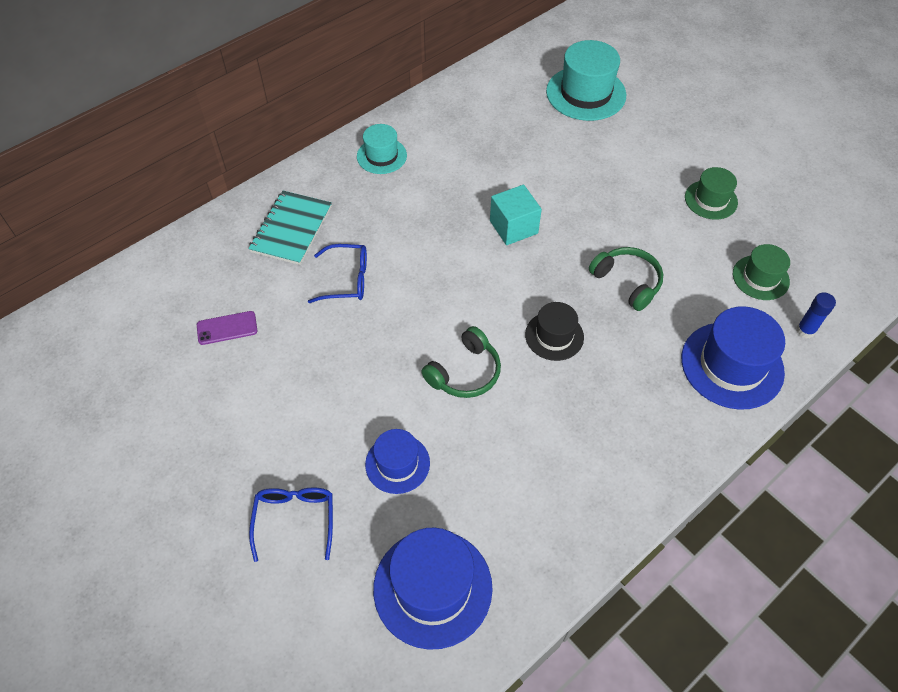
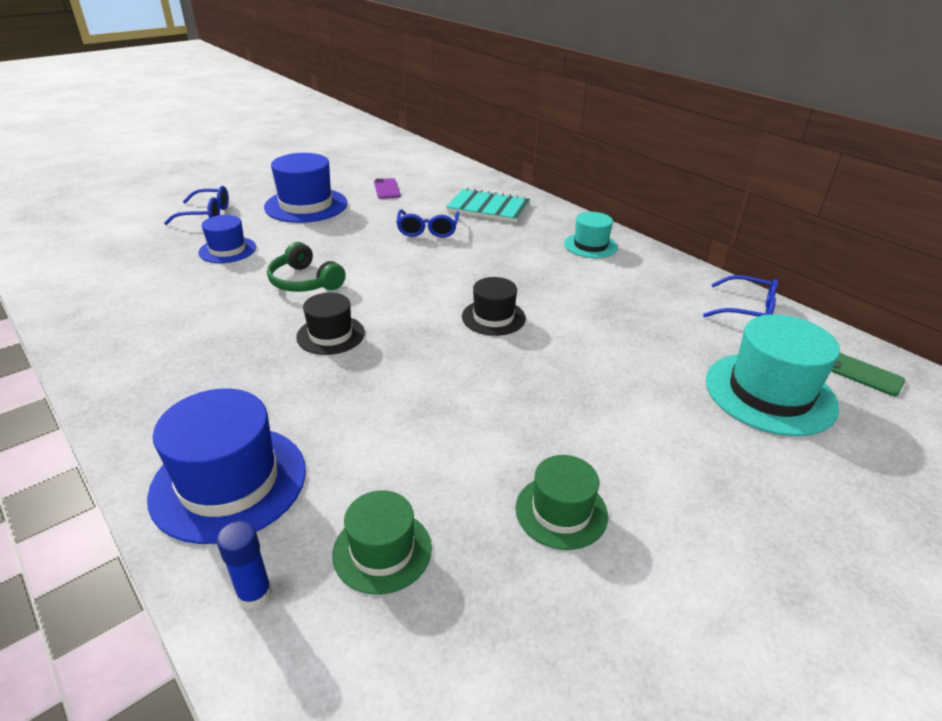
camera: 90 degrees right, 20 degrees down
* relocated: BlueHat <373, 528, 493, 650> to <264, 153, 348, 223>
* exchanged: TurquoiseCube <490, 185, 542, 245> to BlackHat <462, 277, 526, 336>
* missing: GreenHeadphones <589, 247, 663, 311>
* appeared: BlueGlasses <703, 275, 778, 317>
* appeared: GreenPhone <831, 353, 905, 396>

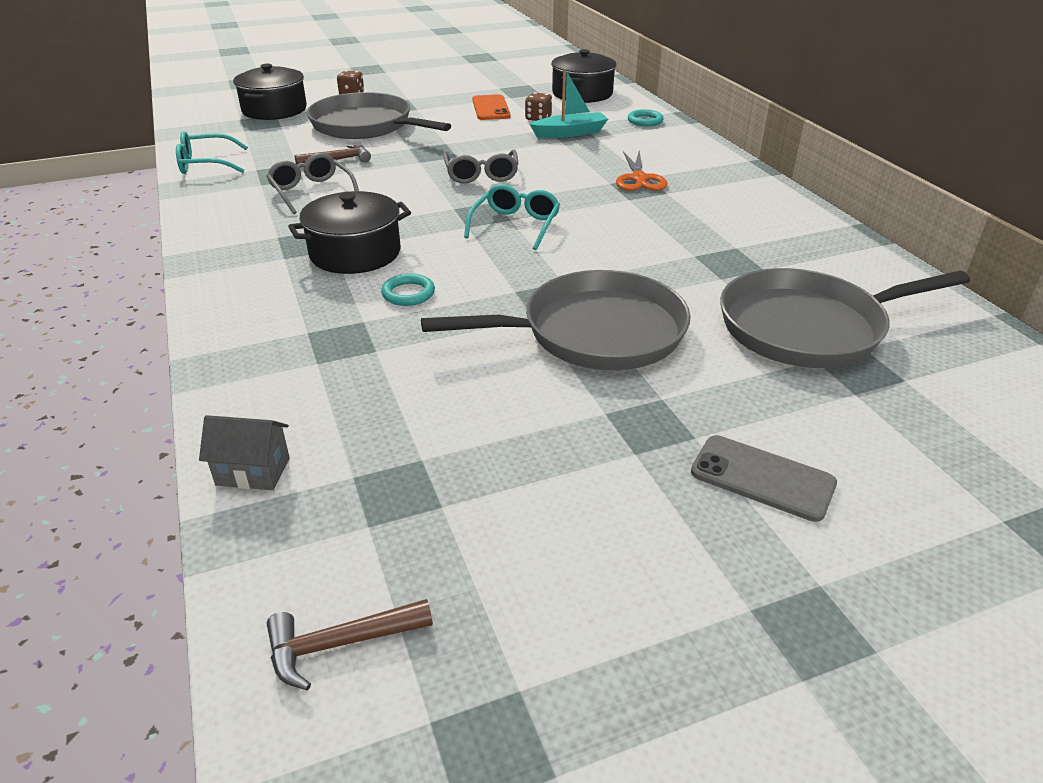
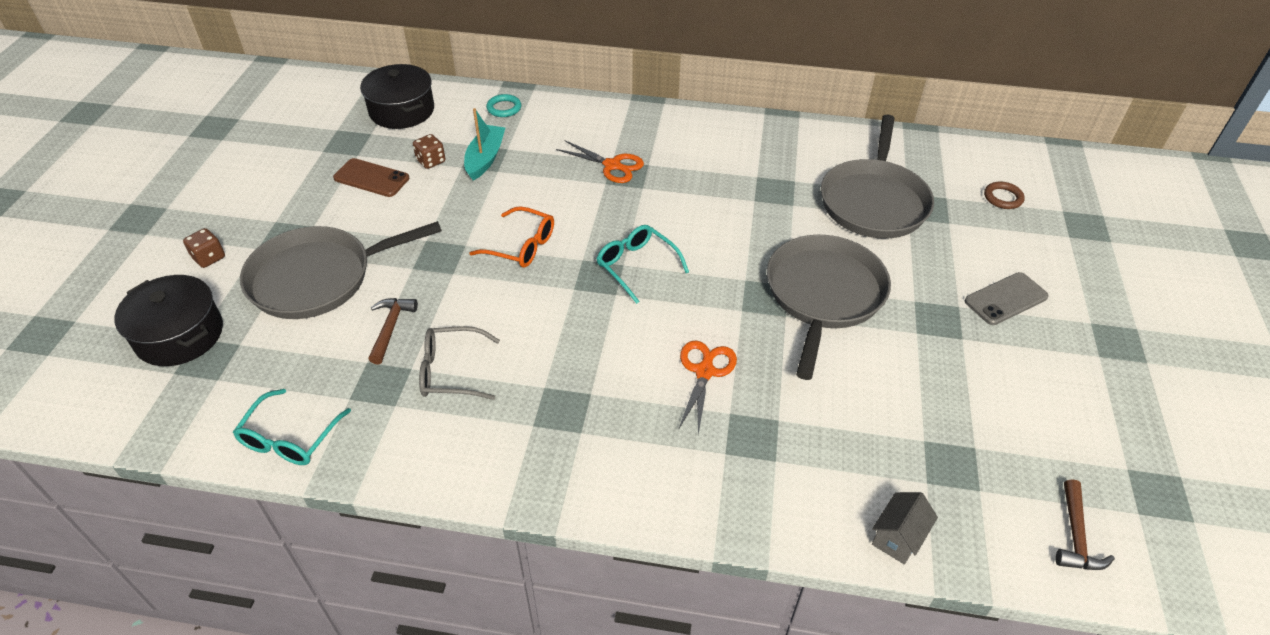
camera: 60 degrees left, 10 degrees up
* missing: BlackPot <288, 191, 411, 274>
* exchanged: TurquoiseRing <381, 273, 435, 306> to OrangeScissors <678, 341, 737, 435>
* colour: GreyGlasses <443, 150, 519, 184> to OrangeGlasses <470, 206, 554, 268>
* colour: OrangePhone <472, 94, 511, 120> to BrownPhone <333, 158, 409, 197>
* appeared: BrownRing <984, 181, 1025, 209>

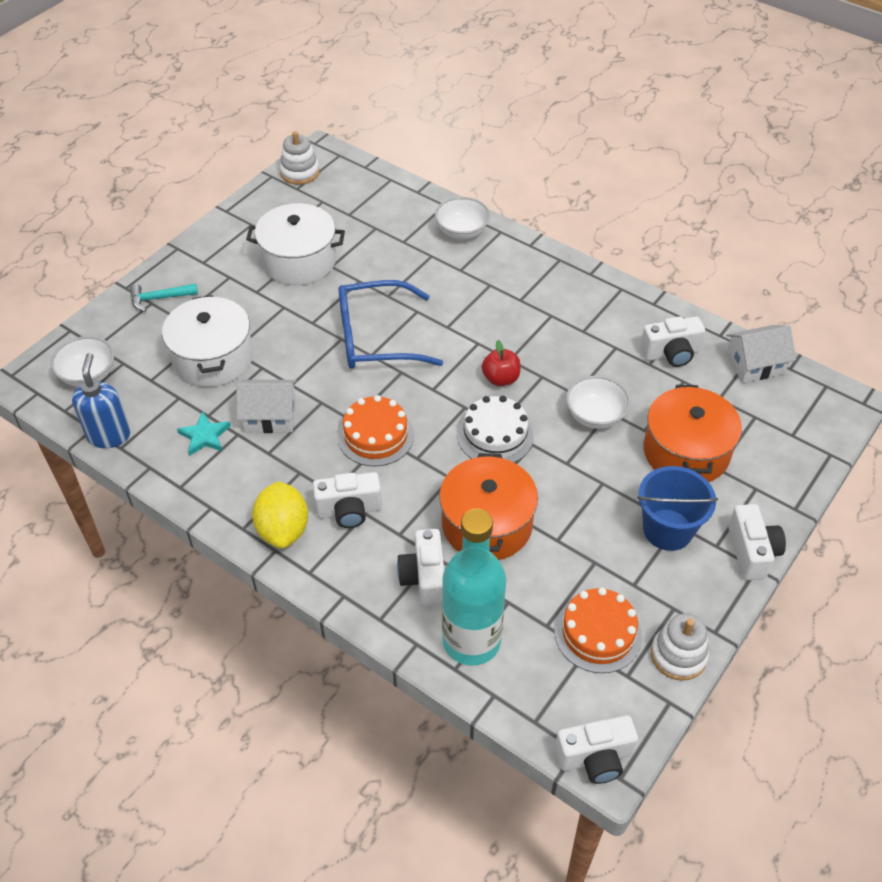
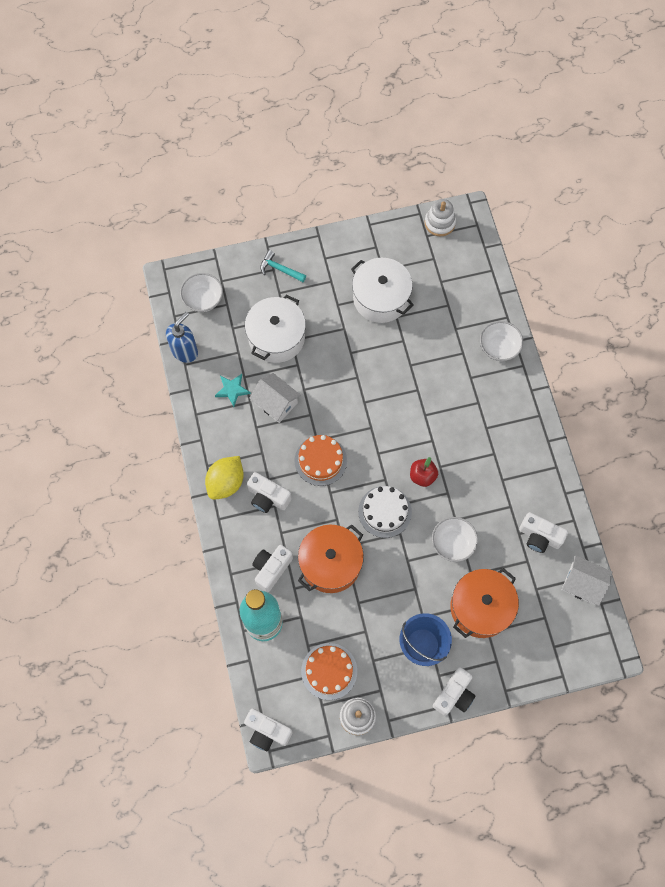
camera: 40 degrees right, 20 degrees up
* missing: BlueGlasses <339, 280, 443, 369>

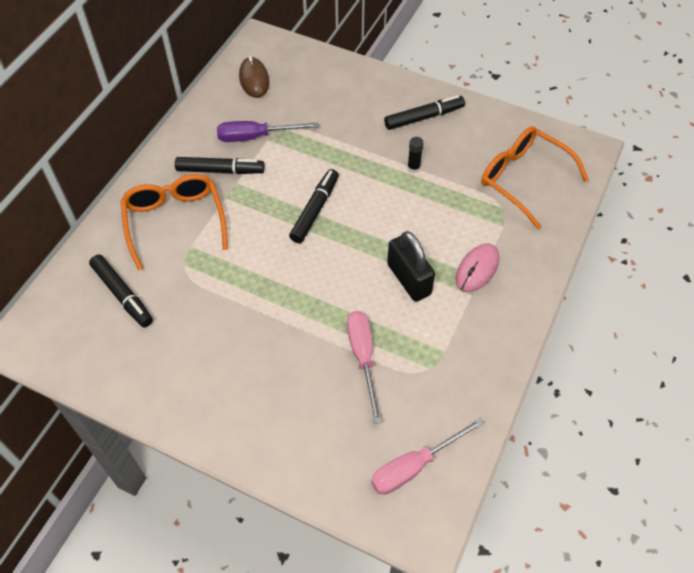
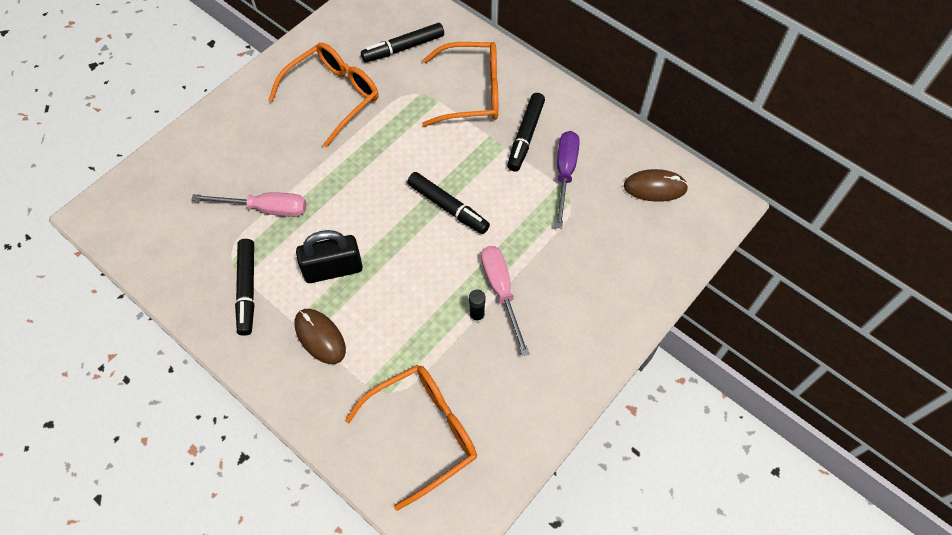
camera: 105 degrees right, 5 degrees up
* relocated: PinkScrewdriver <371, 418, 484, 494> to <481, 246, 530, 356>
* relocated: BlackMarker <384, 95, 465, 130> to <235, 239, 254, 336>
* colour: PinkMouse <456, 243, 499, 292> to BrownMouse <295, 309, 346, 364>
* appeared: OrangeGlasses <268, 42, 379, 148>

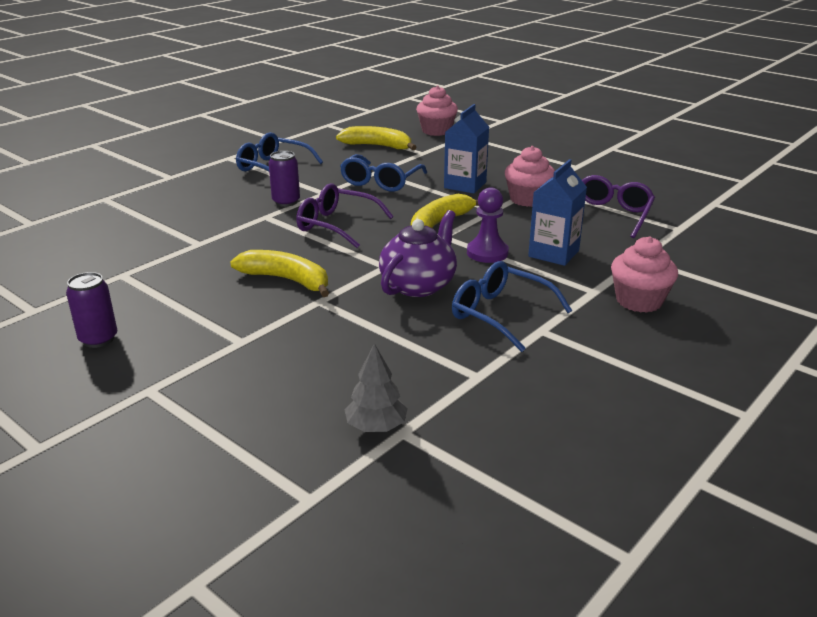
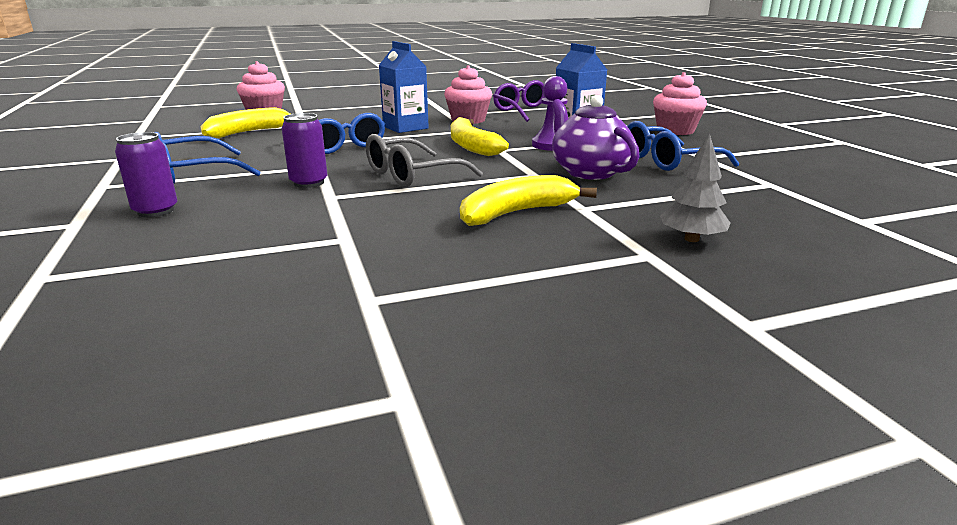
camera: 60 degrees left, 5 degrees down
* relocated: PurpleCan <66, 272, 117, 348> to <115, 132, 177, 217>
* colour: PurpleGlasses <296, 183, 394, 248> to GreyGlasses <366, 134, 483, 187>
* relocated: GreyTree <345, 343, 408, 432> to <660, 134, 731, 242>

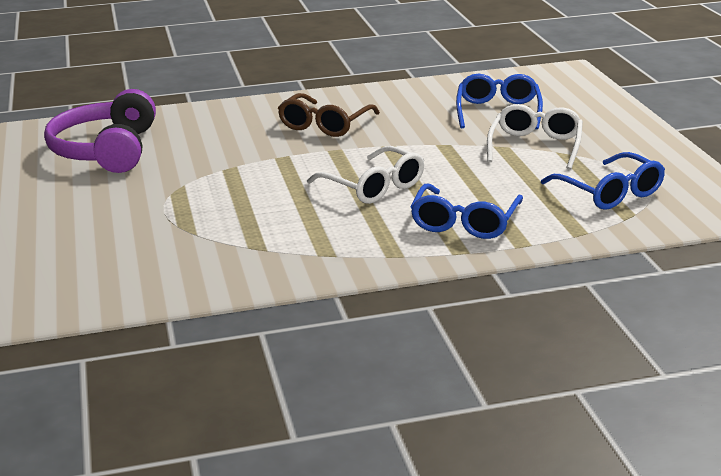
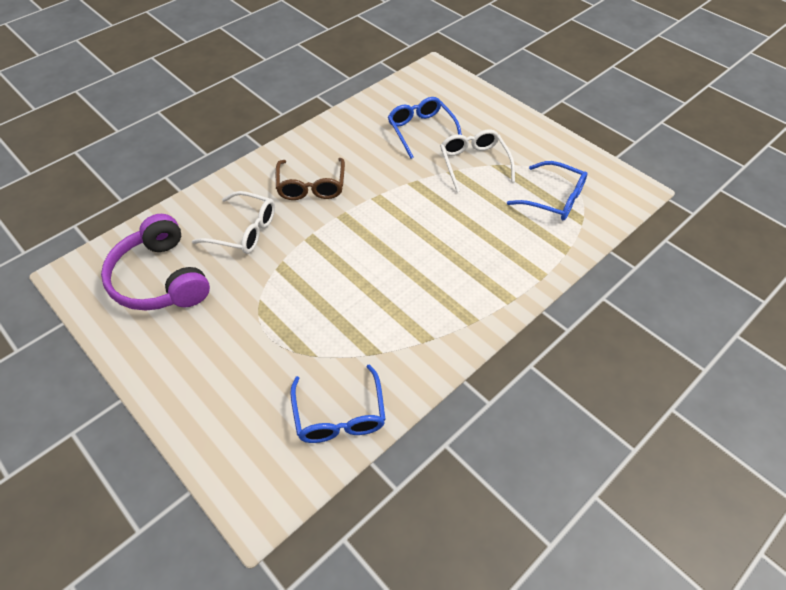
camera: 30 degrees left, 25 degrees up
* relocated: WhiteGlasses <307, 146, 424, 204> to <192, 191, 275, 254>
* relocated: BlueGlasses <410, 184, 523, 239> to <290, 364, 386, 443>

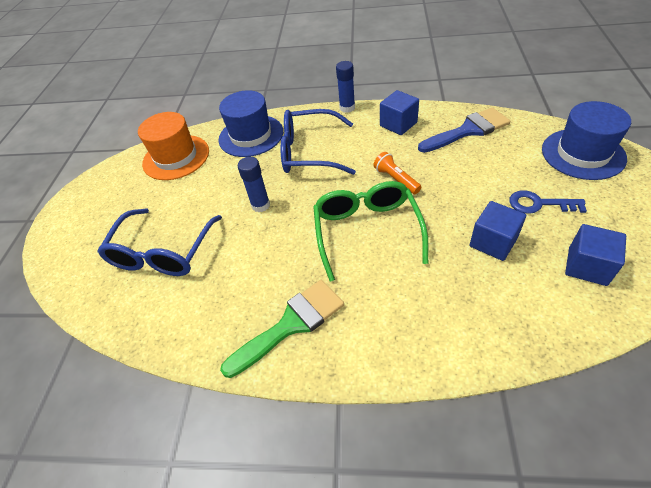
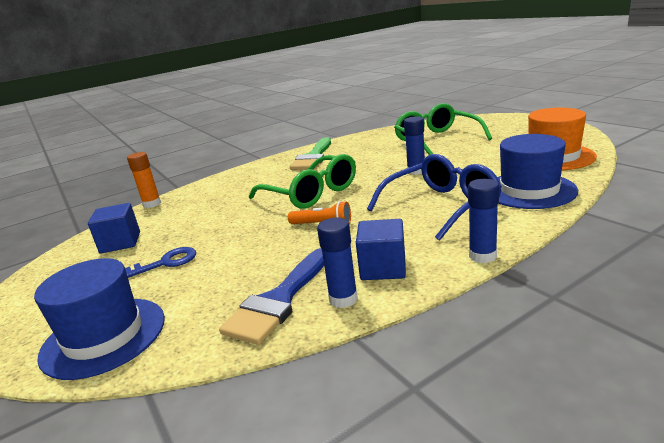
camera: 140 degrees right, 25 degrees down
* colour: BlueGlasses <97, 208, 222, 276> to GreenGlasses <394, 103, 492, 155>
* missing: BlueCube <470, 201, 526, 261>
* appeared: OrangeGlueStick <127, 152, 161, 208>
* appeared: BlueGlueStick <317, 218, 358, 308>

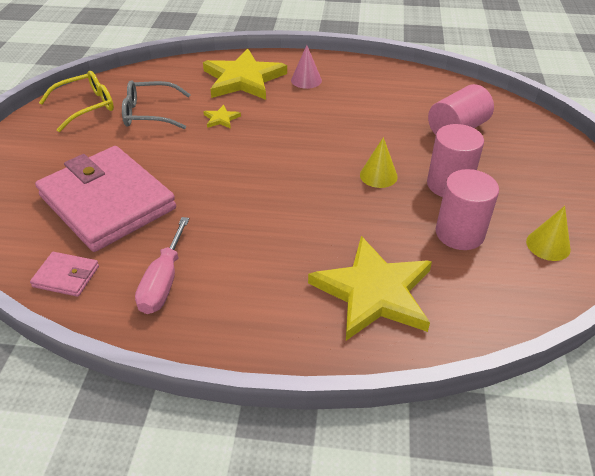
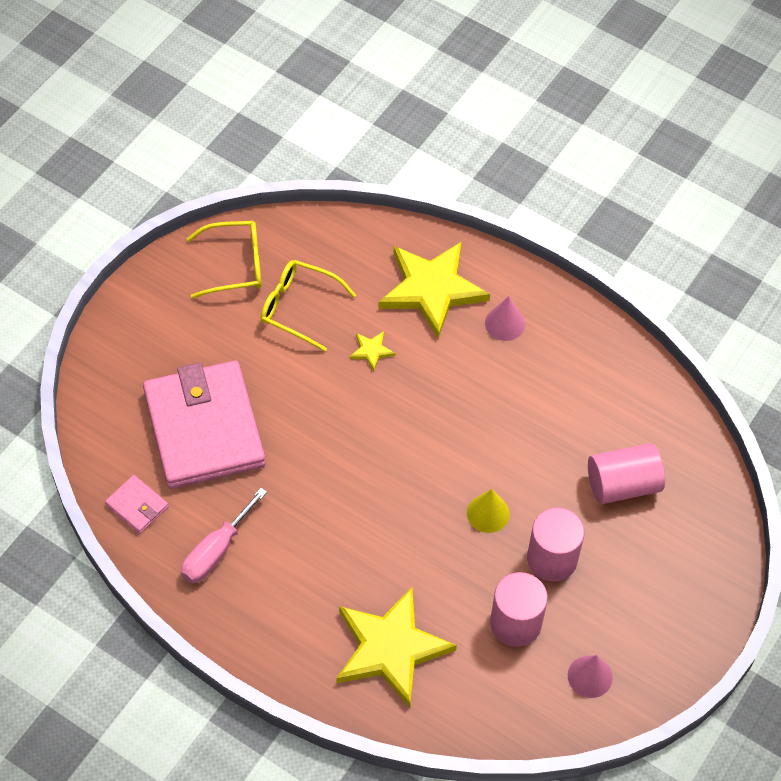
camera: 25 degrees right, 15 degrees up
* colour: GreyGlasses <122, 80, 191, 129> to YellowGlasses <260, 260, 356, 352>
* colour: YellowCone <526, 206, 571, 261> to PinkCone <568, 655, 613, 698>

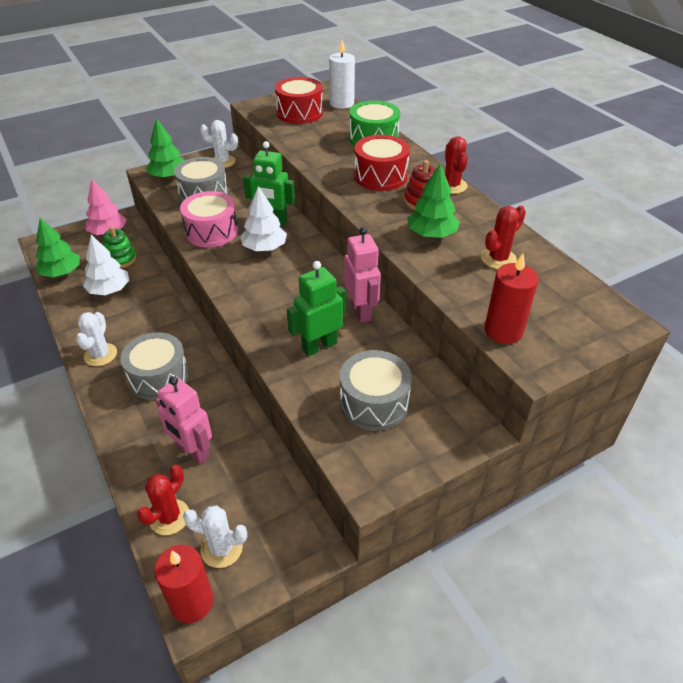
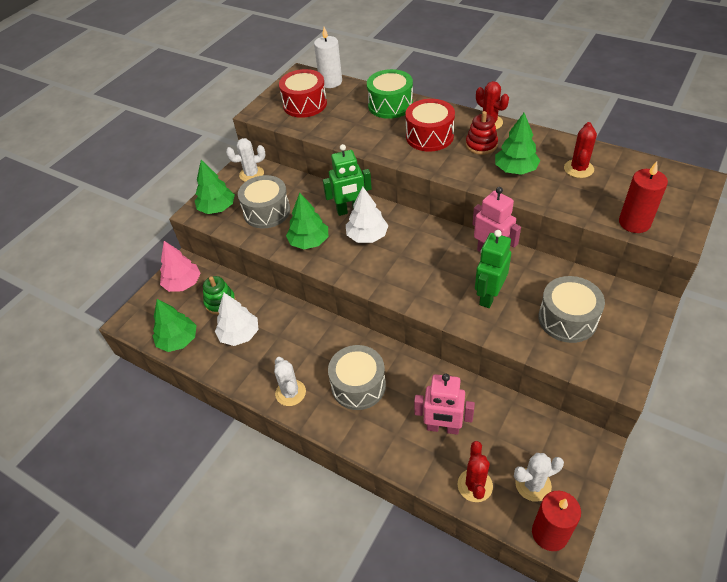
camera: 25 degrees left, 5 degrees up
* exchanged: PinkDrum <180, 191, 238, 247> to GreenTree <286, 193, 328, 249>

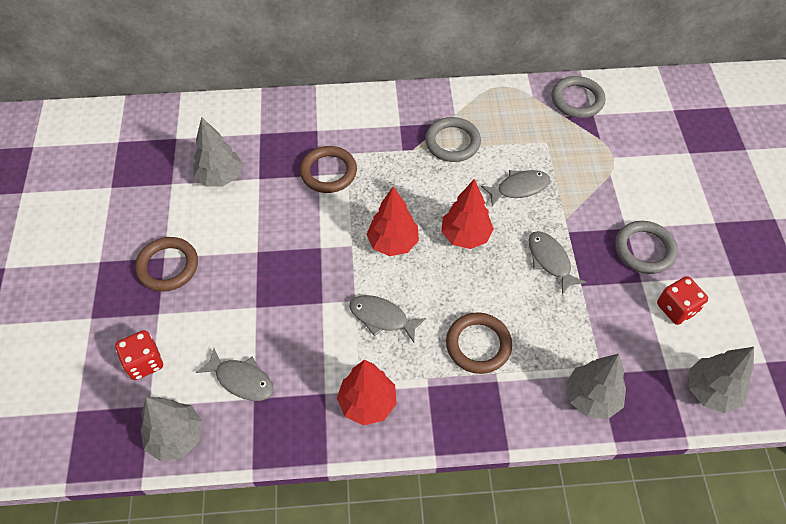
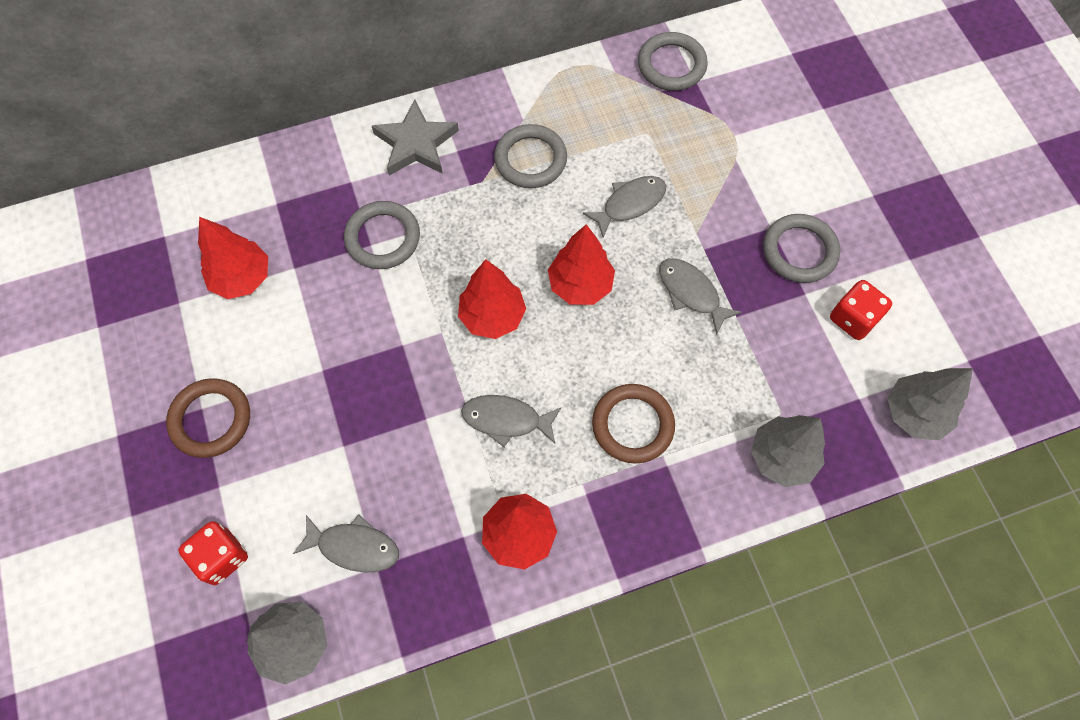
camera: 15 degrees left, 10 degrees up
* colour: GreyTree <193, 117, 243, 187> to RedTree <198, 217, 268, 299>
* colour: BrownRing <300, 146, 357, 193> to GreyRing <344, 201, 420, 269>
* appeared: GreyStar <372, 99, 459, 176>

